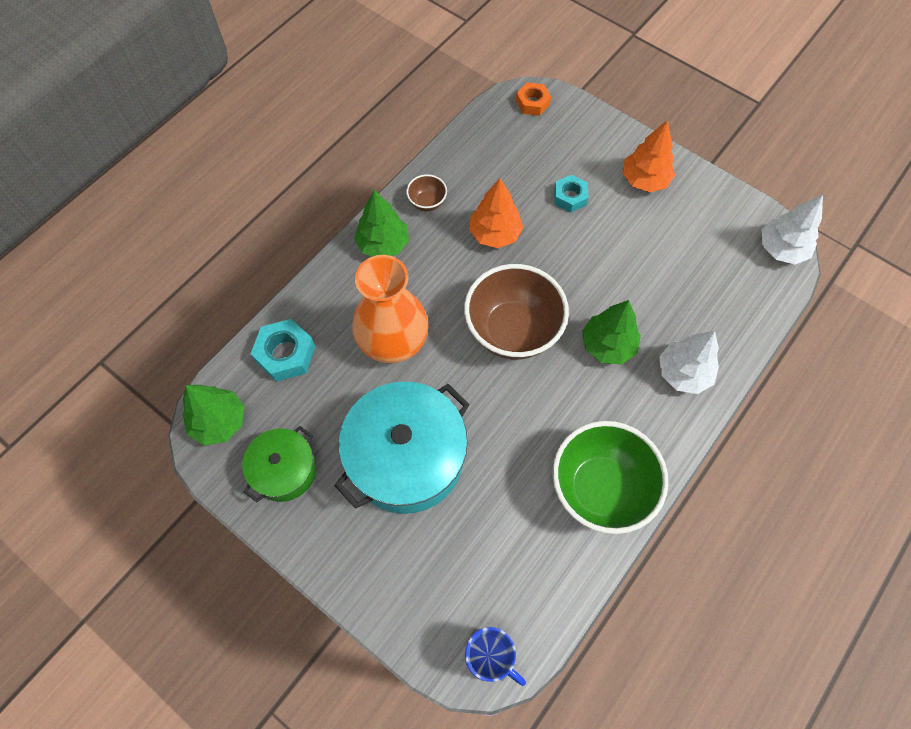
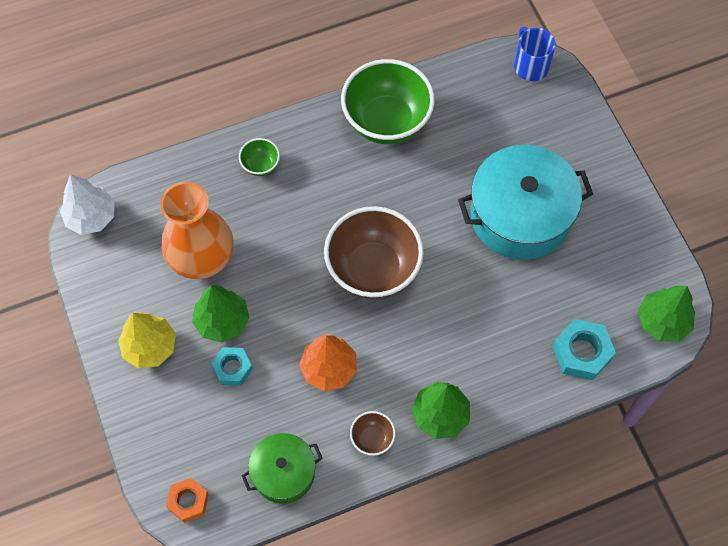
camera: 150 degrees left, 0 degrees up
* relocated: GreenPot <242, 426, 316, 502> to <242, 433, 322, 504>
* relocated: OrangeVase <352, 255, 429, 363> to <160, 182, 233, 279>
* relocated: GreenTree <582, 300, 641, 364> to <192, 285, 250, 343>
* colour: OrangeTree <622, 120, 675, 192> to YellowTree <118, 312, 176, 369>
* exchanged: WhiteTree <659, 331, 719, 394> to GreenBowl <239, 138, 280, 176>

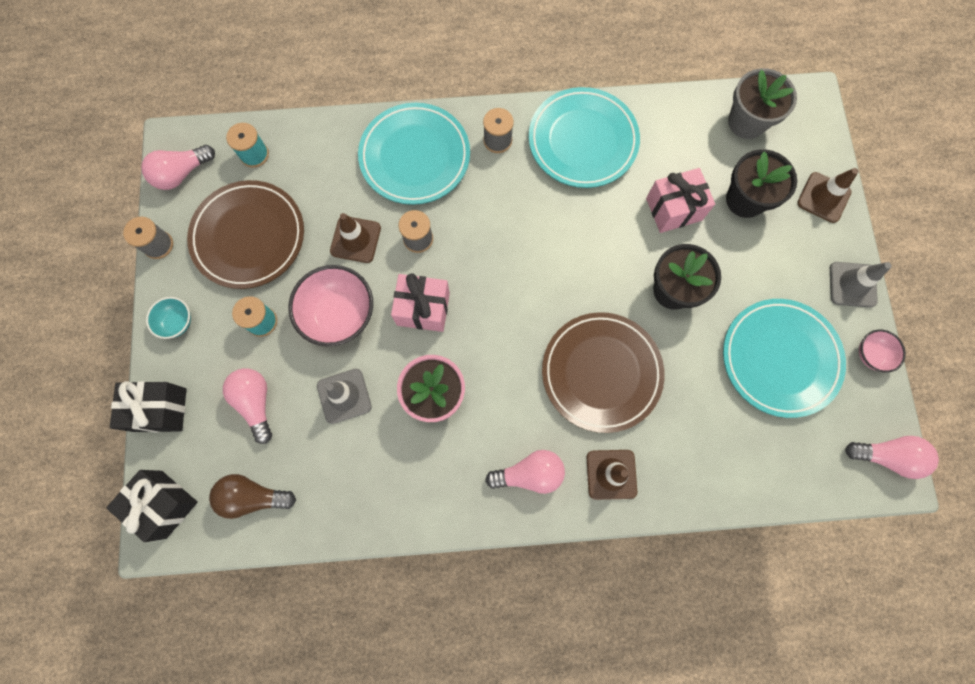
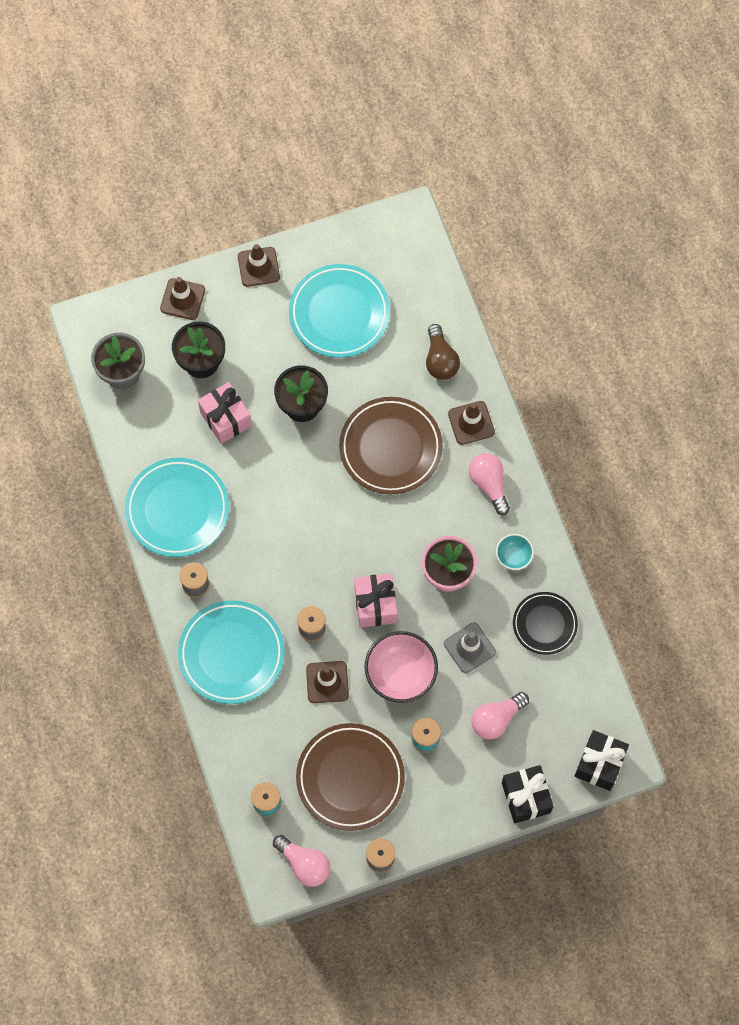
camera: 105 degrees left, 5 degrees down
* relocated: TurquoiseBowl <146, 297, 191, 339> to <496, 534, 534, 570>
* relocated: BrownLightBulb <209, 474, 296, 519> to <426, 324, 460, 380>
* colour: GreyTrafficCone <830, 262, 892, 308> to BrownTrafficCone <238, 244, 280, 287>
* missing: PinkLightBulb <845, 436, 939, 479>
* missing: PinkBowl <859, 330, 906, 373>
* appeared: BlackPlate <513, 592, 578, 655>

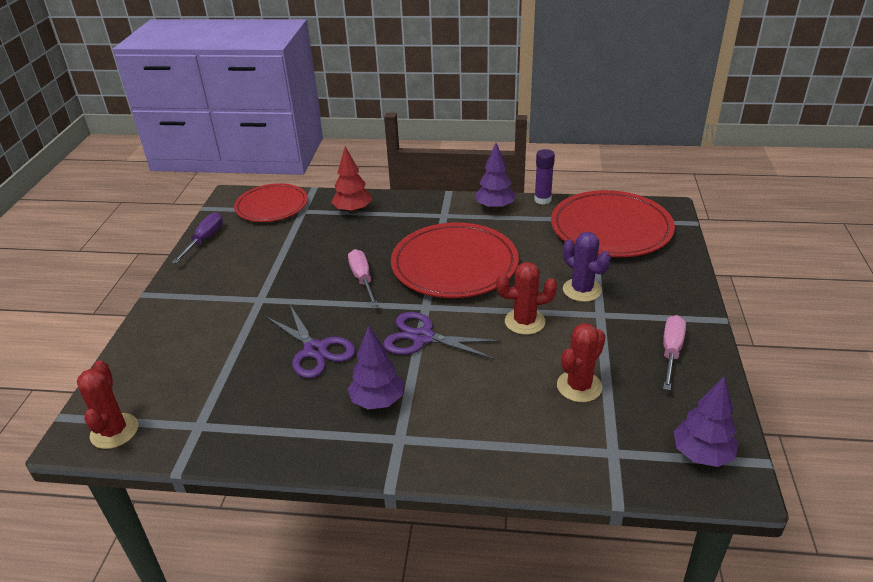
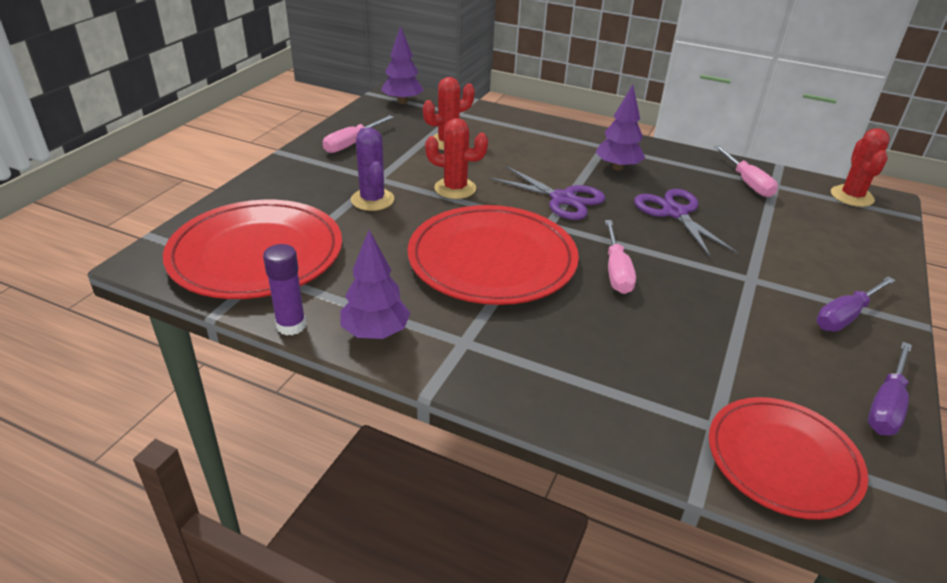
camera: 165 degrees left, 0 degrees up
* missing: RedTree <331, 146, 372, 214>
* appeared: PinkScrewdriver <714, 146, 778, 197>
* appeared: PurpleScrewdriver <816, 276, 895, 332>

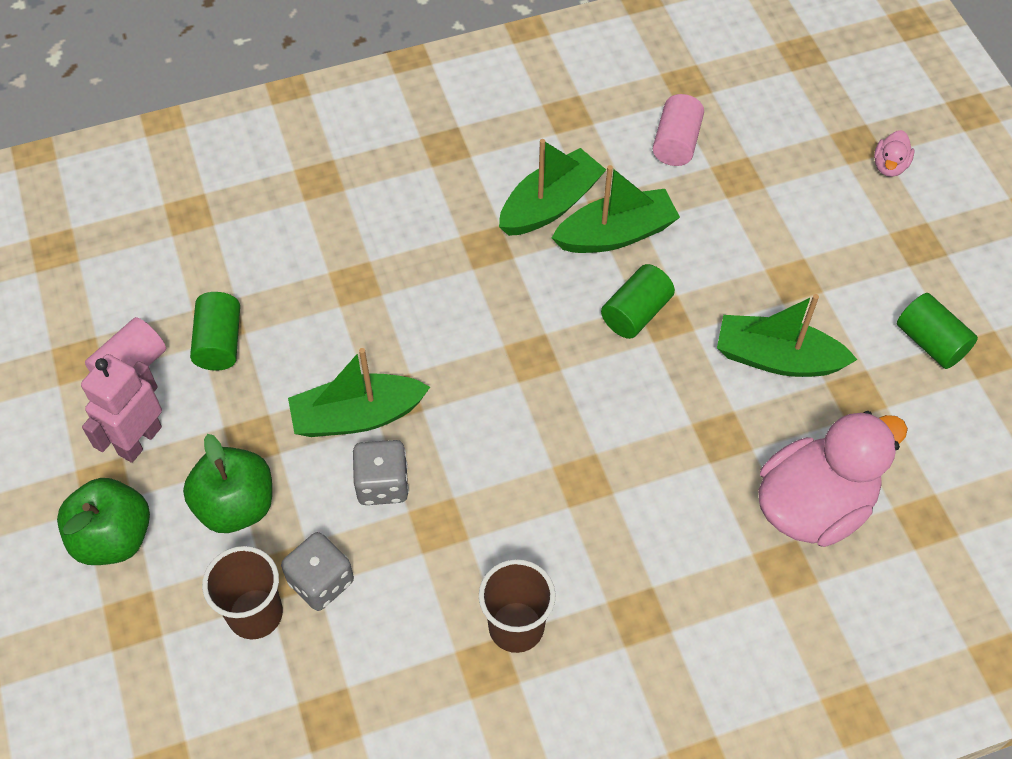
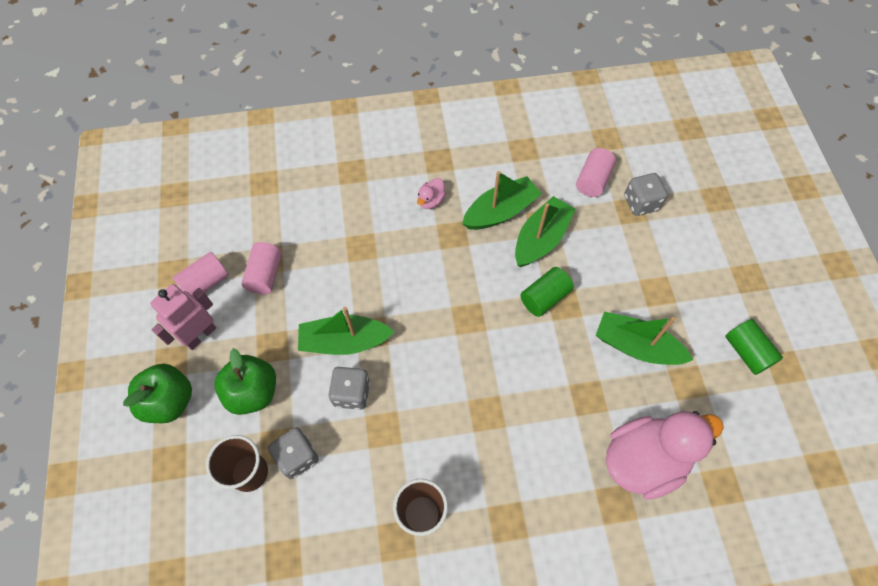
camera: 10 degrees right, 5 degrees up
* colour: GreenCylinder <190, 292, 240, 371> to PinkCylinder <241, 242, 282, 295>
* spun: GreenBoat <552, 165, 680, 253> = <515, 196, 575, 267> 45 degrees counterclockwise
* relocated: PinkDuck <874, 130, 914, 177> to <417, 178, 446, 209>
* appeared: GreyDice <624, 173, 668, 216>

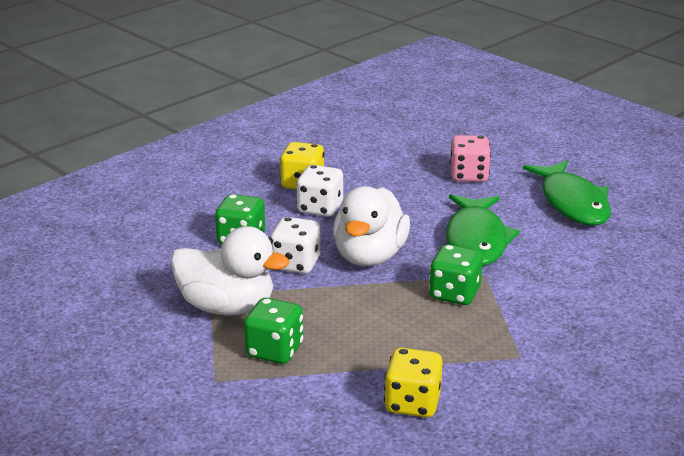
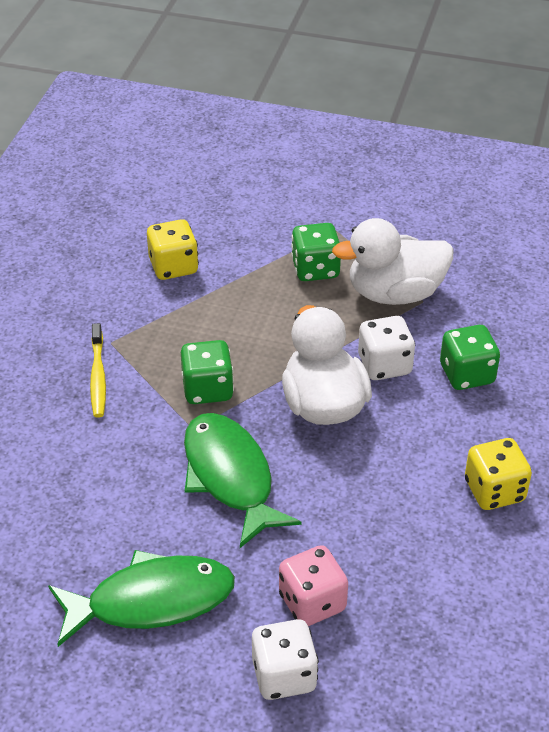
camera: 150 degrees right, 15 degrees up
* relocated: WhiteDice <296, 165, 343, 217> to <252, 619, 319, 700>
* spun: GreenFish <523, 160, 611, 225> = <48, 550, 235, 647> 120 degrees clockwise
* appeared: YellowToothbrush <90, 323, 106, 418>

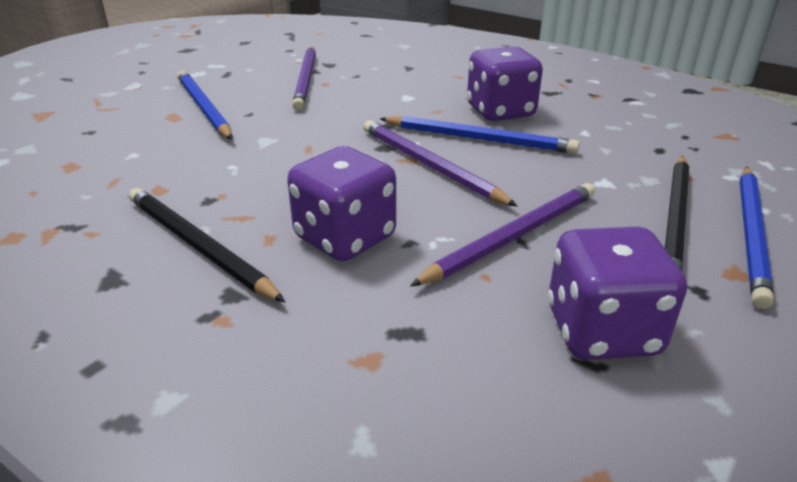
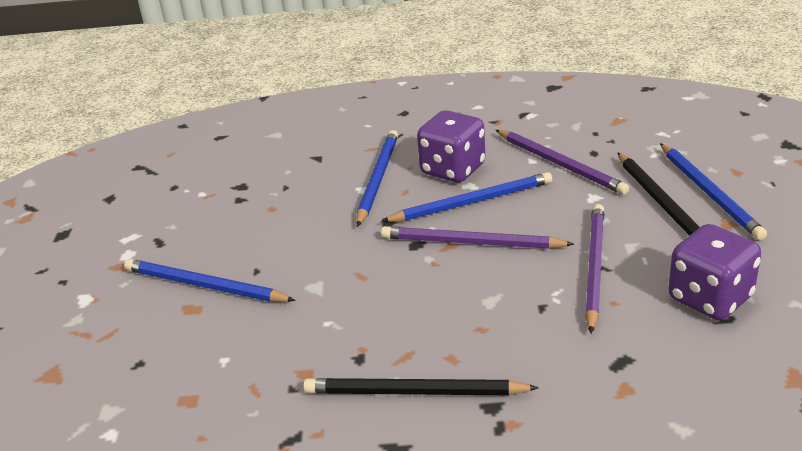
camera: 35 degrees left, 0 degrees up
* missing: PurpleDice <287, 146, 396, 261>
* relocated: PurplePencil <292, 46, 316, 111> to <496, 130, 629, 195>
* appeared: BluePencil <356, 130, 398, 227>

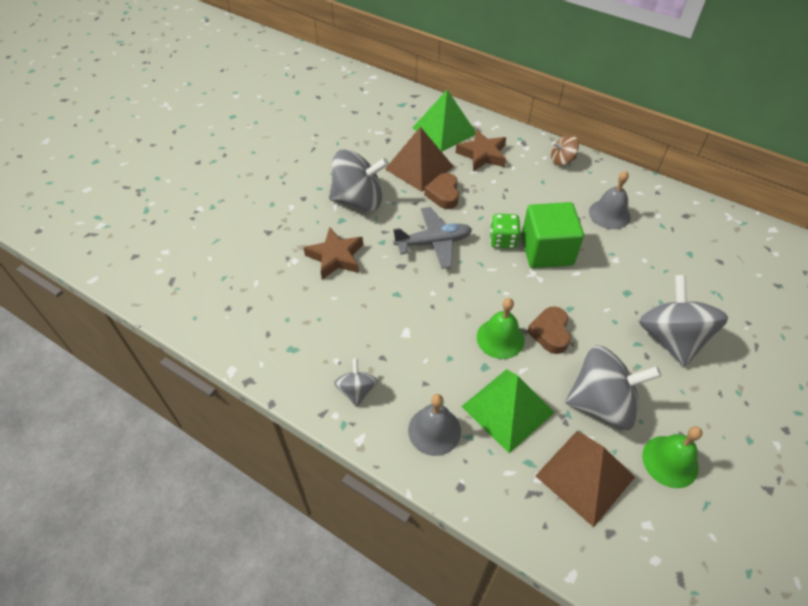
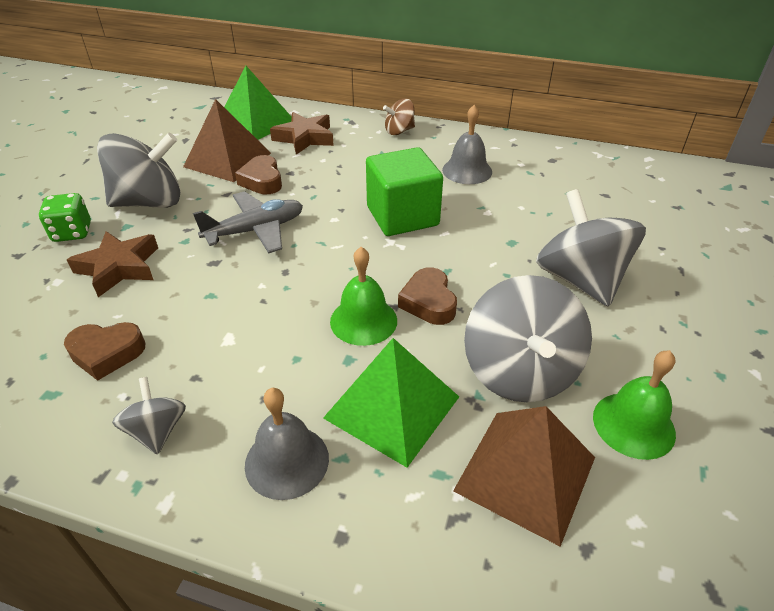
camera: 15 degrees left, 10 degrees down
* relocated: GreenDice <490, 214, 521, 249> to <39, 193, 91, 242>
* spun: GreySpinningTop <565, 345, 661, 430> = <464, 275, 592, 402> 105 degrees clockwise
* appeared: BrownHeart <64, 322, 145, 381>

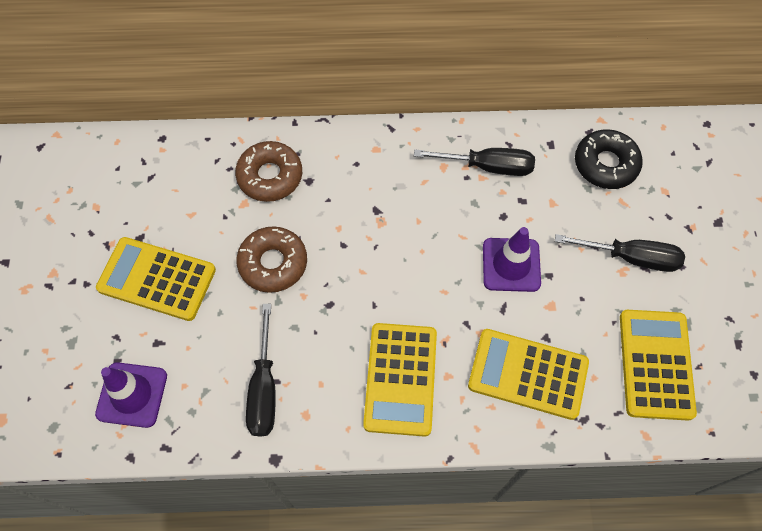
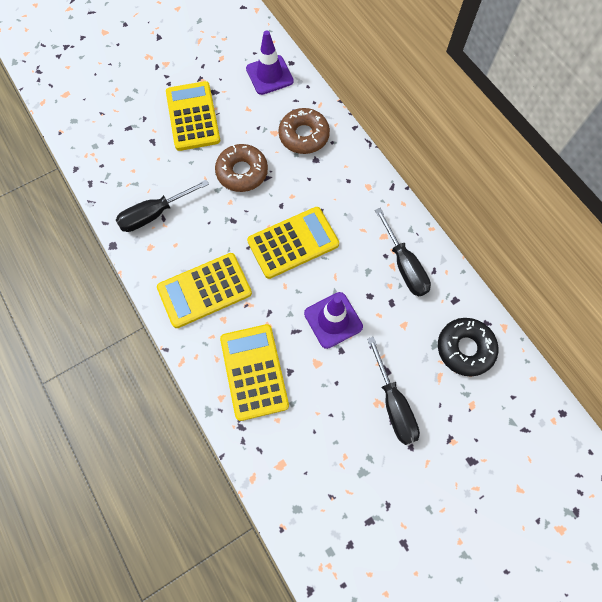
camera: 60 degrees right, 5 degrees up
* relocated: PurpleTrafficCone <95, 362, 167, 428> to <246, 30, 294, 95>
* relocated: YellowCalculator <620, 310, 697, 421> to <247, 207, 339, 279>

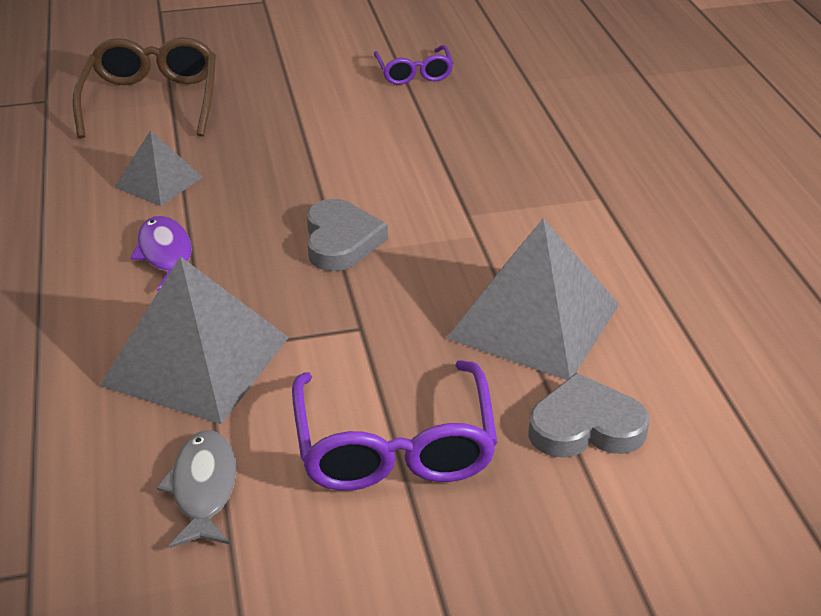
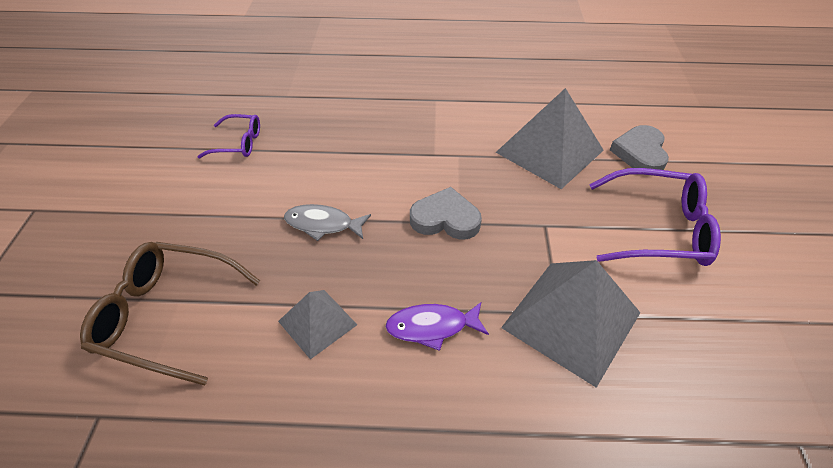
camera: 75 degrees left, 10 degrees up
* relocated: GreyFish <157, 430, 236, 548> to <284, 204, 371, 241>

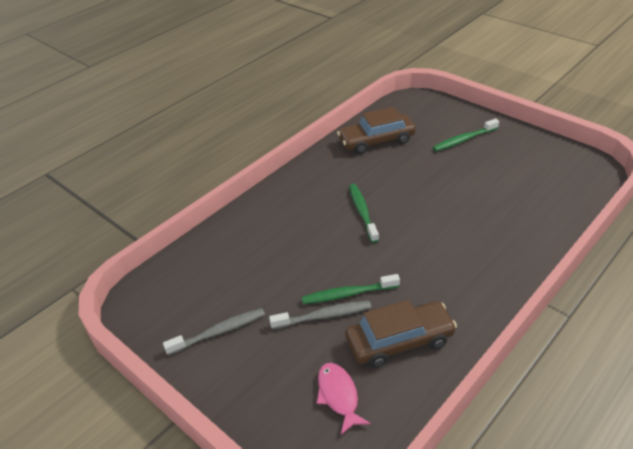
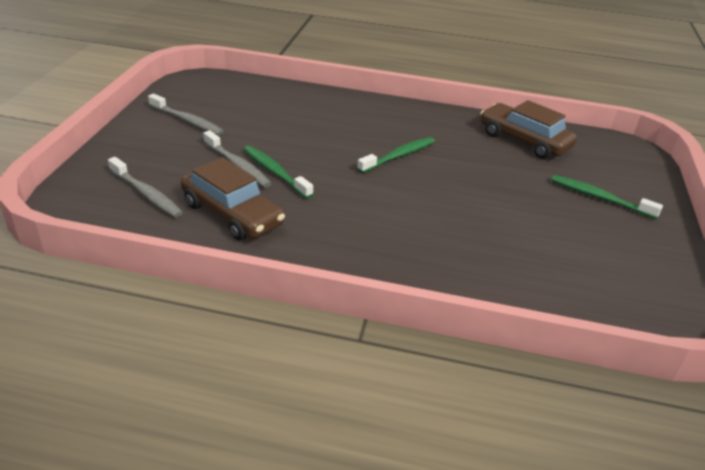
camera: 55 degrees right, 5 degrees down
* exchanged: PinkFish <317, 363, 371, 435> to GreyToothbrush <108, 157, 183, 218>

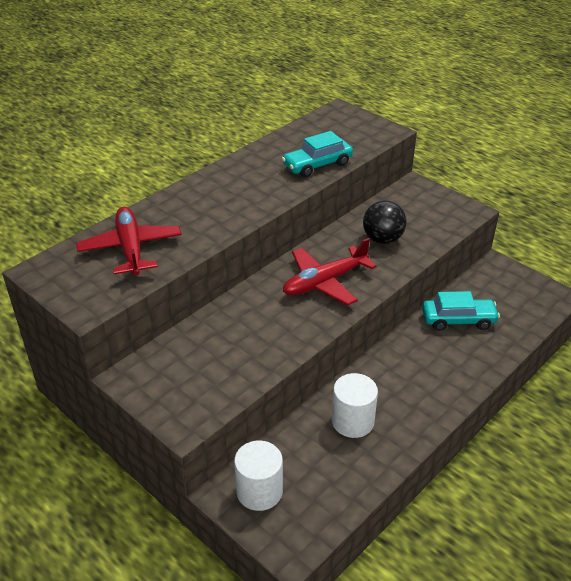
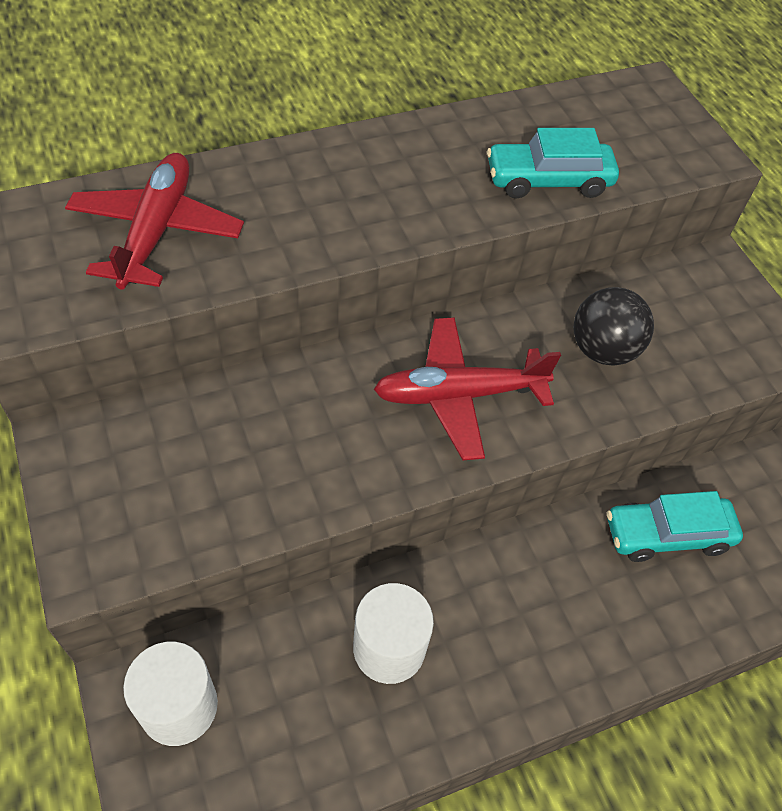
camera: 20 degrees right, 15 degrees up
* spun: TurquoiseCar <422, 291, 500, 331> = <607, 491, 743, 562> 150 degrees clockwise

